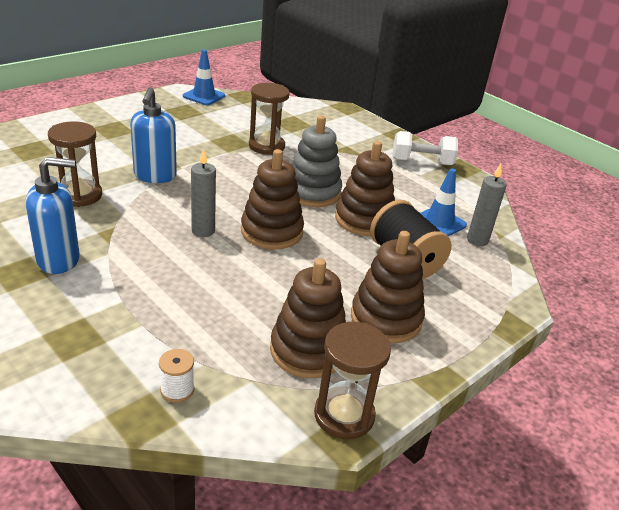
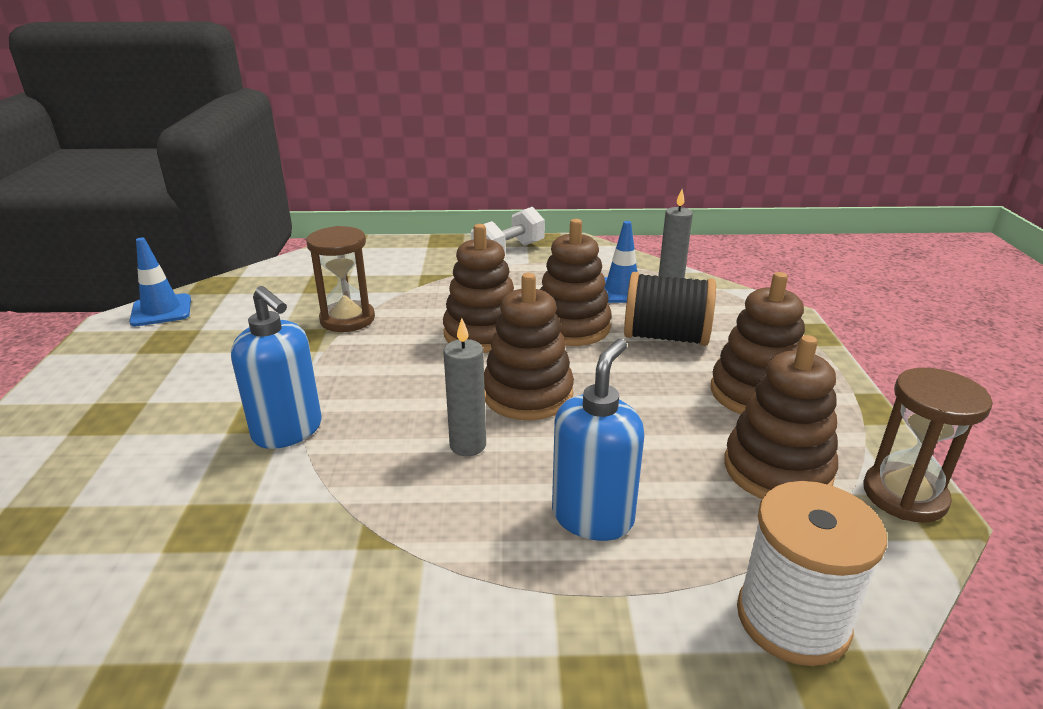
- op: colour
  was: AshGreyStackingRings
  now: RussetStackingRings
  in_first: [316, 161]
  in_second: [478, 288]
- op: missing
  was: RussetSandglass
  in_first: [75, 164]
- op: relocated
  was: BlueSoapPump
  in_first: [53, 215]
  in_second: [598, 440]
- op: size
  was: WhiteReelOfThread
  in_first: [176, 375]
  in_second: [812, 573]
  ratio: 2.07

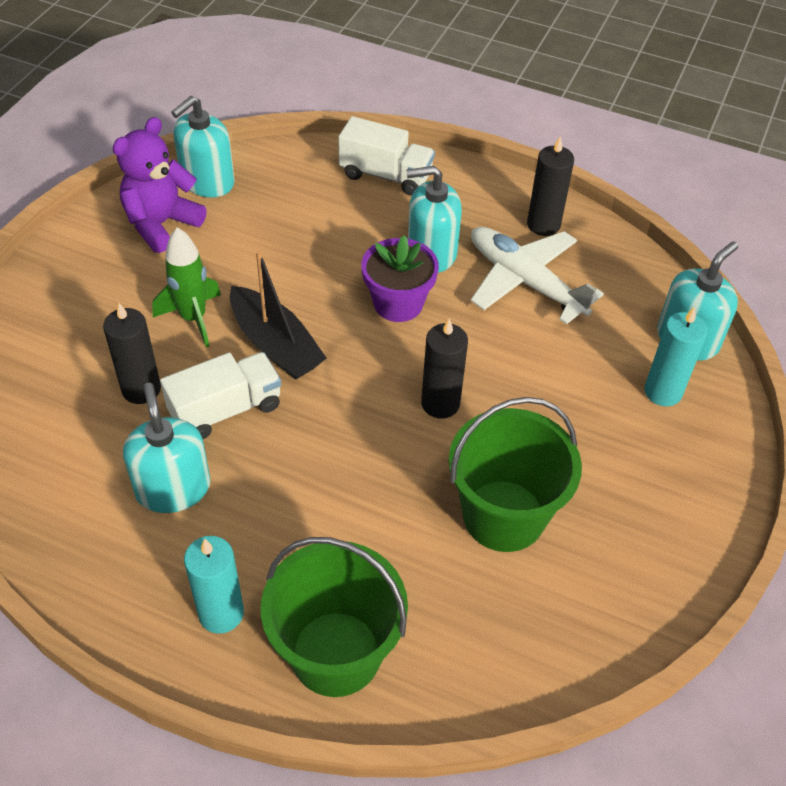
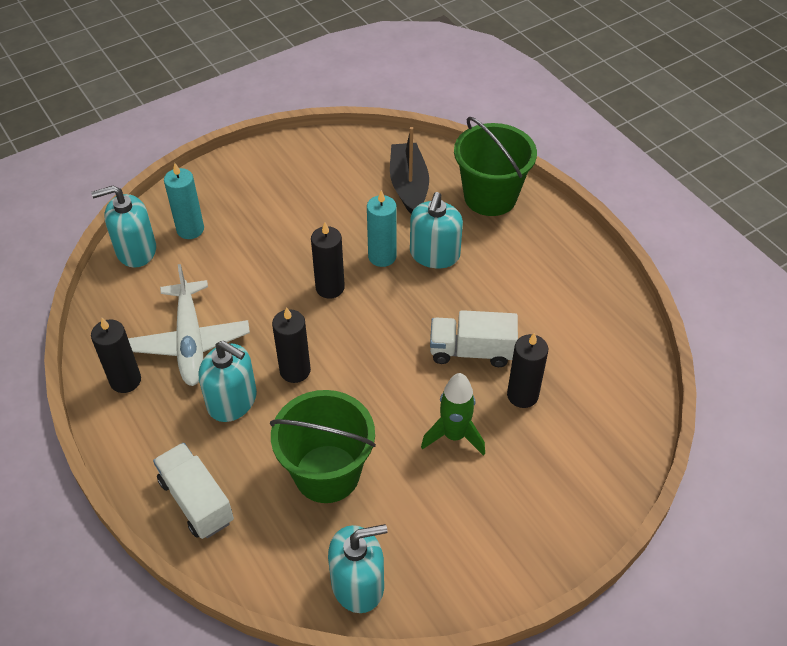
- op: missing
  was: VioletStuffedBear
  in_first: [160, 185]
- op: exchanged
  was: VioletFlowerPot
  now: JetBlackCandle
  in_first: [400, 278]
  in_second: [291, 345]
- op: relocated
  was: JetBlackToyBoat
  in_first: [278, 315]
  in_second: [409, 170]
- op: relocated
  was: TealSoapPump
  in_first: [166, 448]
  in_second: [436, 230]
- op: relocated
  was: EmeraldBucket
  in_first: [515, 474]
  in_second: [323, 446]
- op: relocated
  was: TealCandle
  in_first: [214, 585]
  in_second: [382, 228]

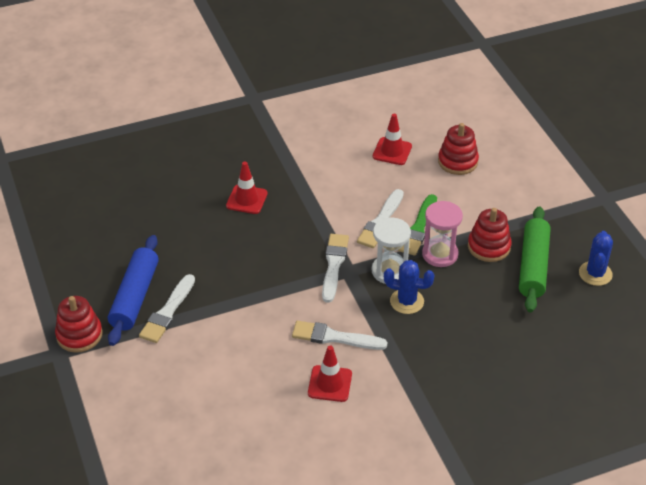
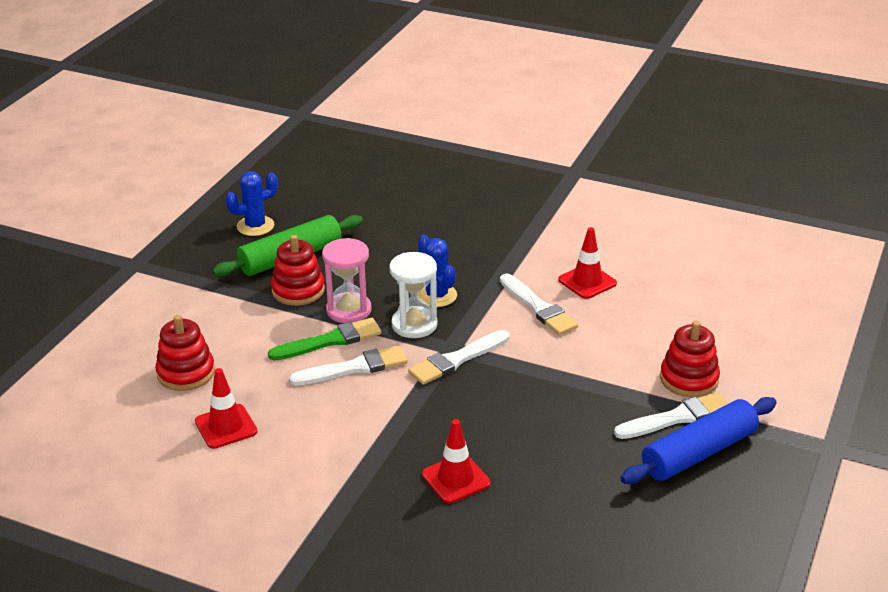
- op: relocated
  was: CrimsonStackingRings
  in_first: [79, 324]
  in_second: [690, 359]

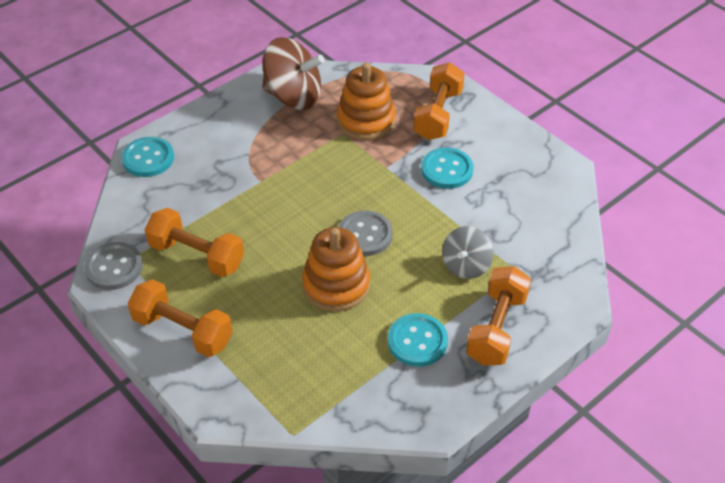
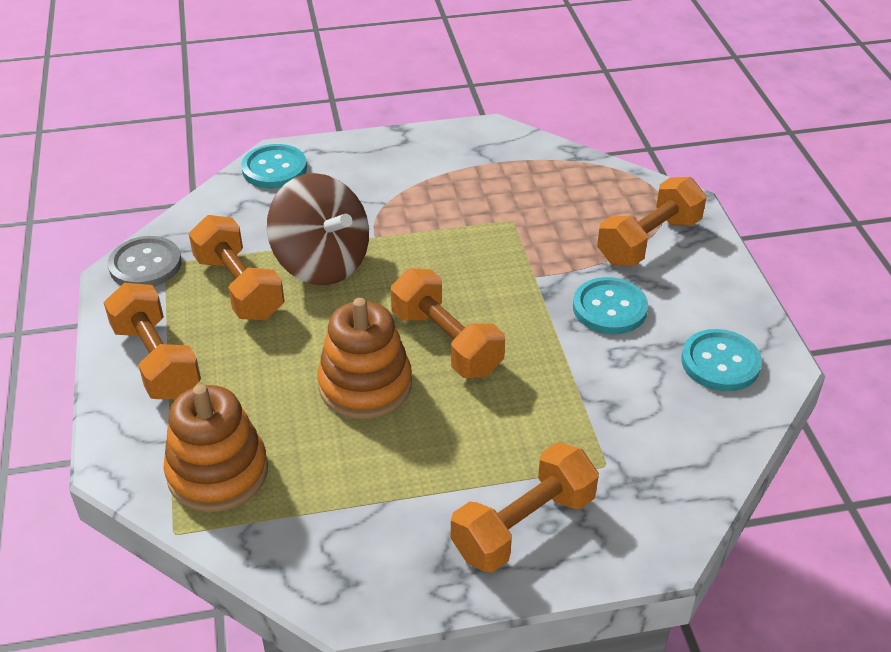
- op: relocated
  was: RussetWhirligig
  in_first: [293, 73]
  in_second: [318, 229]
- op: relocated
  was: BrightOrangeStackingRings
  in_first: [366, 101]
  in_second: [215, 448]
- op: exchanged
  was: AshGreyShirtButton
  now: BrightOrangeDumbbell
  in_first: [365, 233]
  in_second: [448, 323]
- op: missing
  was: AshGreyWhirligig
  in_first: [467, 252]
- op: relocated
  was: TealShirtButton
  in_first: [418, 340]
  in_second: [721, 360]

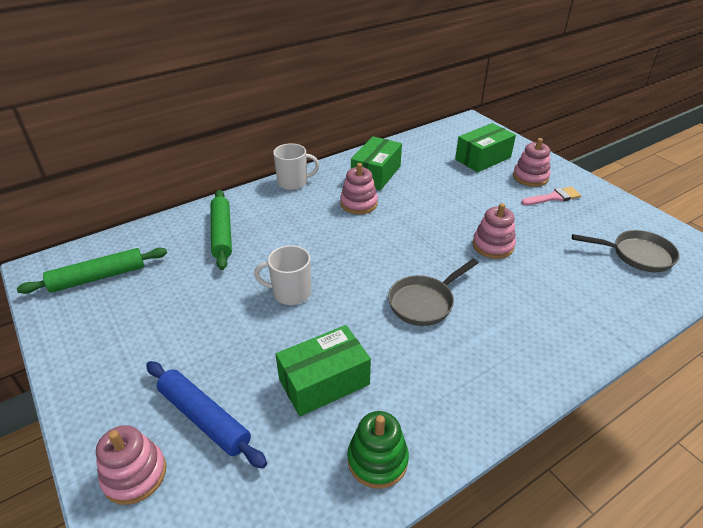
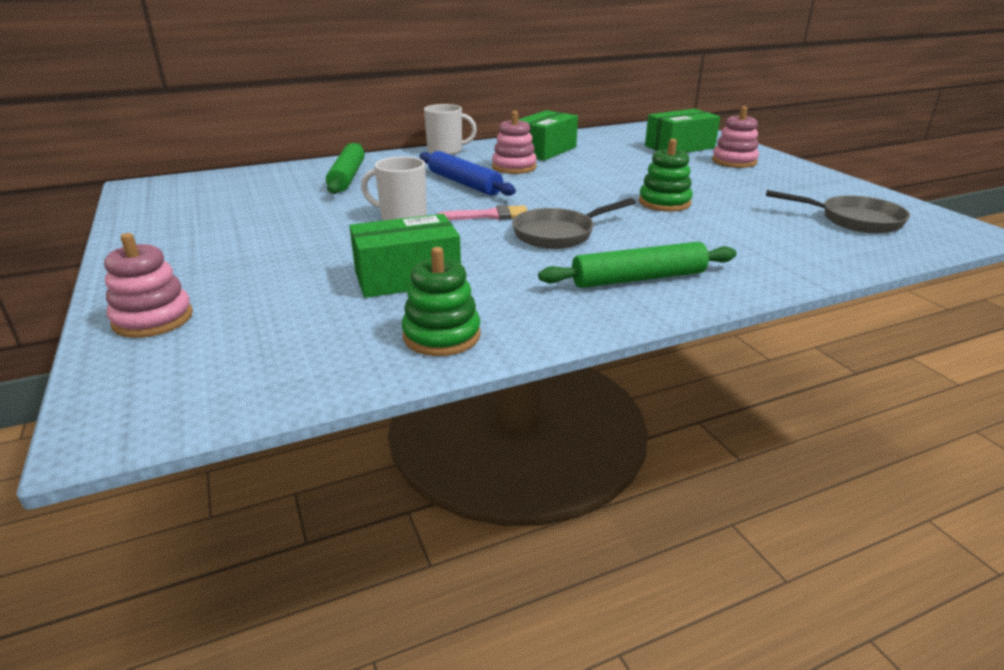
- op: relocated
  was: RosePinkPaintBrush
  in_first: [551, 196]
  in_second: [483, 212]
- op: colour
  was: RosePinkStackingRings
  now: EmeraldStackingRings
  in_first: [494, 231]
  in_second: [666, 175]
- op: relocated
  was: EmeraldPastryRoller
  in_first: [92, 271]
  in_second: [637, 265]
- op: relocated
  was: BluePastryRoller
  in_first: [206, 415]
  in_second: [468, 173]

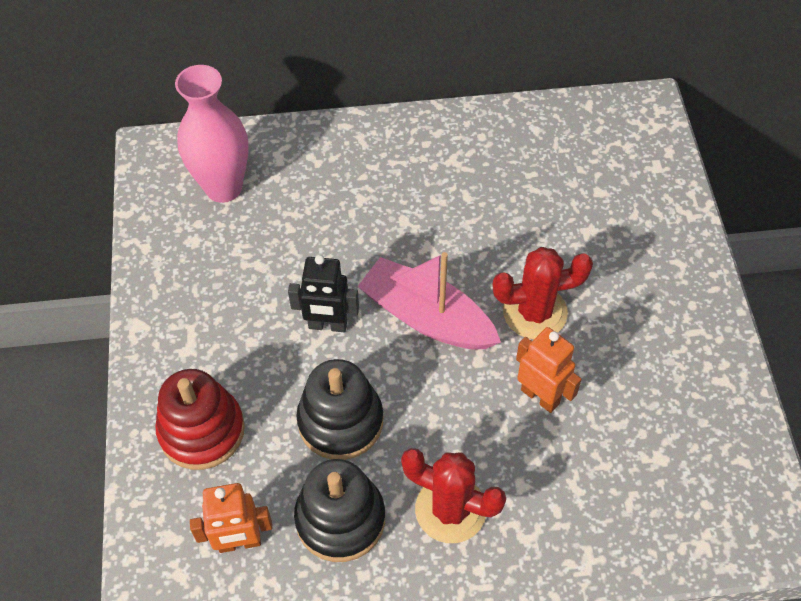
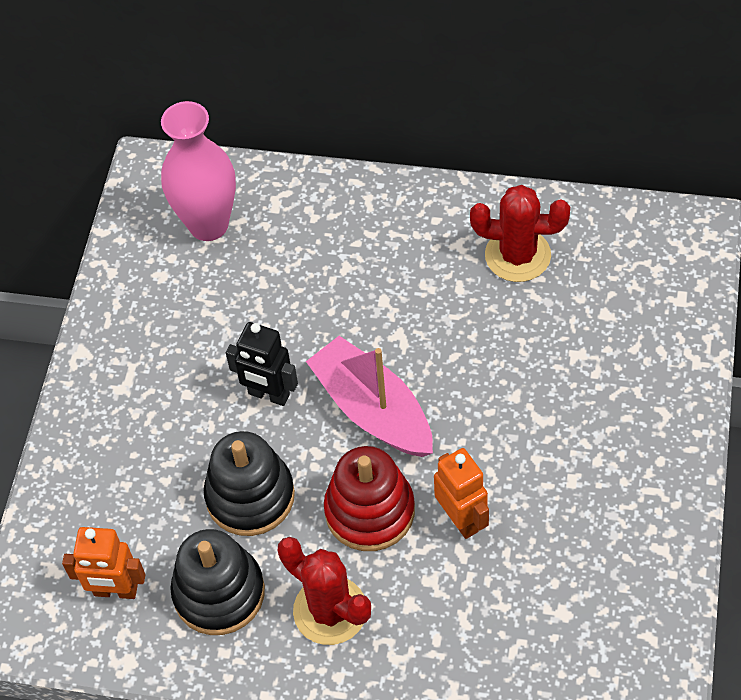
- op: relocated
  was: CrimsonCactus
  in_first: [542, 293]
  in_second: [520, 233]
- op: relocated
  was: CrimsonStackingRings
  in_first: [200, 419]
  in_second: [369, 498]

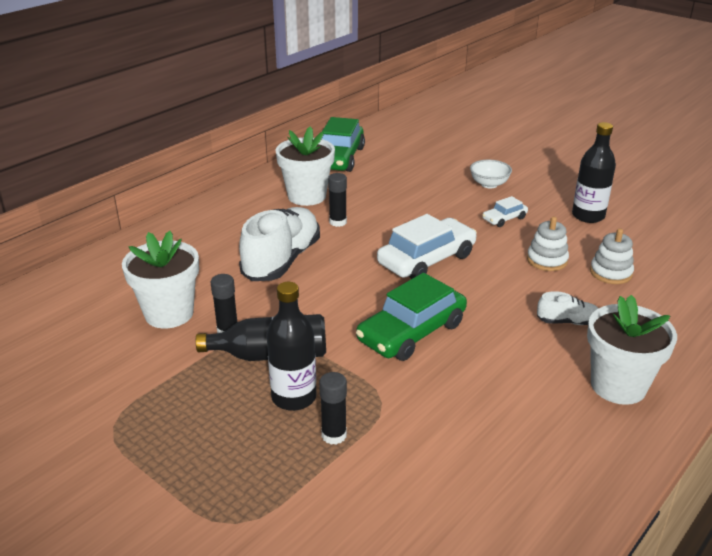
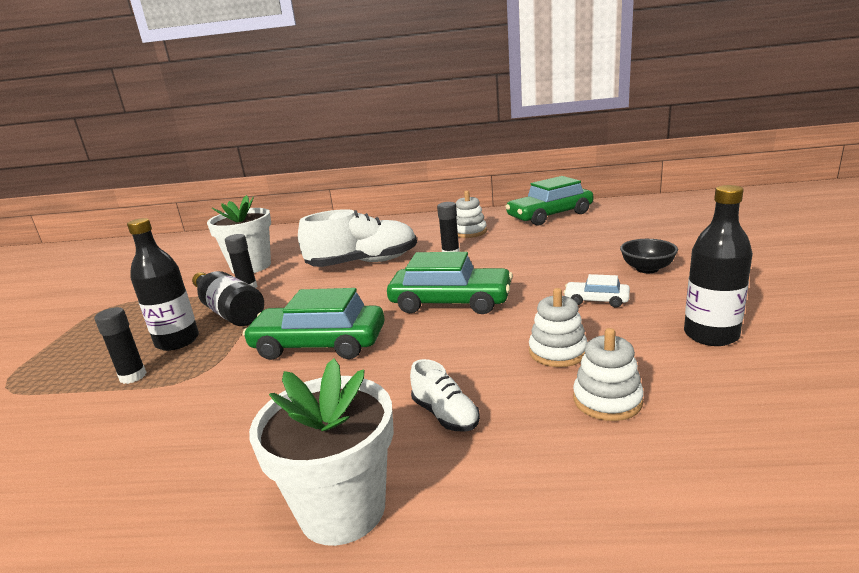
- op: exchanged
  was: WhiteFlowerPot
  now: WhiteStackingRings
  in_first: [305, 166]
  in_second: [471, 214]
- op: colour
  was: WhiteBowl
  now: JetBlackBowl
  in_first: [491, 174]
  in_second: [649, 256]
- op: colour
  was: WhiteCar
  now: EmeraldCar
  in_first: [427, 246]
  in_second: [450, 283]

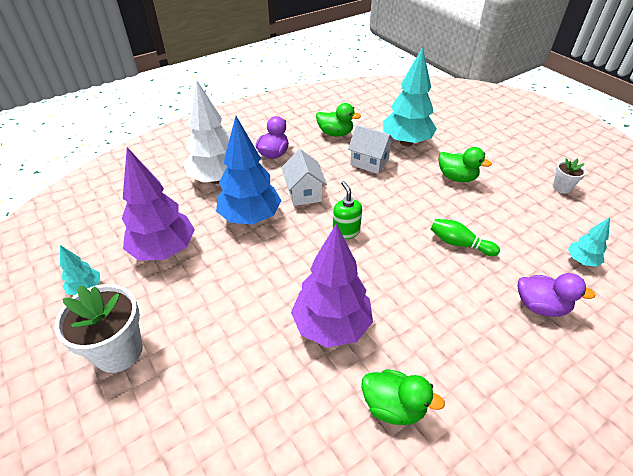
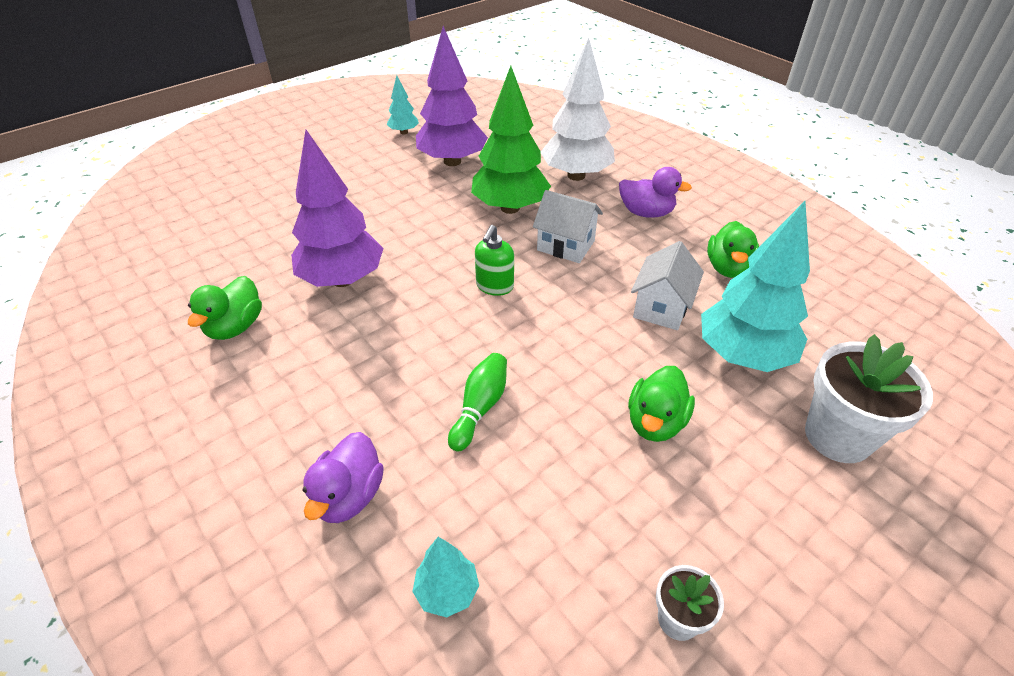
- op: colour
  was: BlueToyTree
  now: EmeraldToyTree
  in_first: [249, 170]
  in_second: [511, 140]
- op: spun
  was: WhiteHouse
  in_first: [304, 177]
  in_second: [568, 226]
  clockwise: 45
- op: spun
  was: EmeraldSoapPump
  in_first: [347, 210]
  in_second: [494, 260]
  clockwise: 135
- op: relocated
  was: WhiteFlowerPot
  in_first: [99, 328]
  in_second: [869, 398]

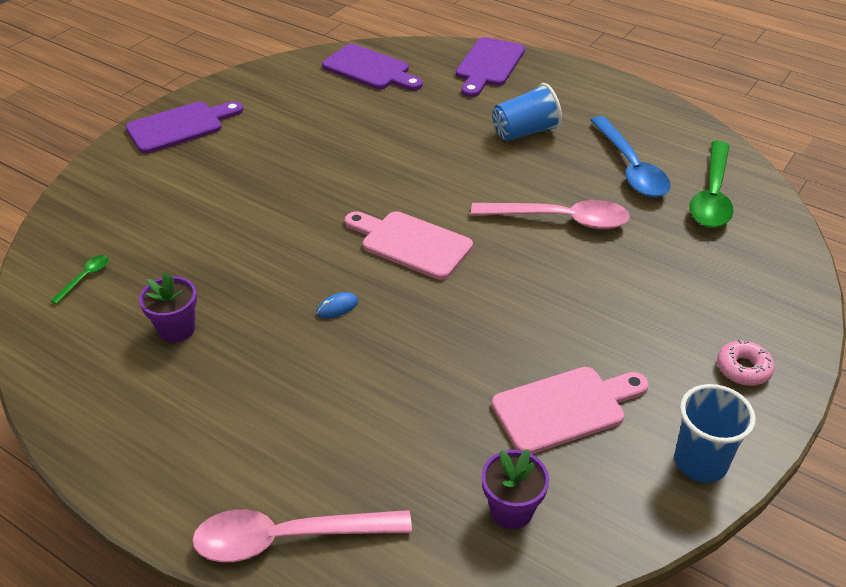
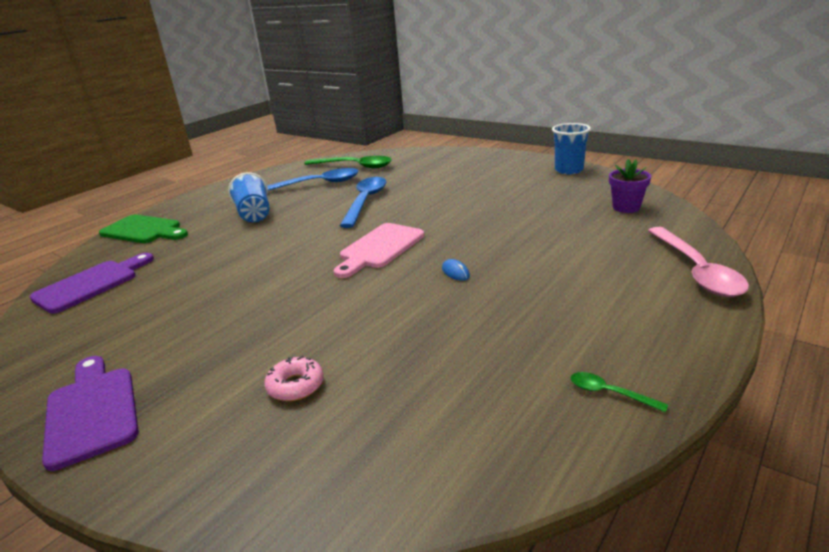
- op: colour
  was: VioletChoppingBoard
  now: EmeraldChoppingBoard
  in_first: [490, 67]
  in_second: [143, 229]
- op: colour
  was: RosePinkSpoon
  now: BlueSpoon
  in_first: [550, 214]
  in_second: [363, 202]
- op: relocated
  was: EmeraldSpoon
  in_first: [80, 279]
  in_second: [619, 392]
- op: missing
  was: VioletFlowerPot
  in_first: [168, 307]
- op: relocated
  was: RosePinkDoughnut
  in_first: [746, 363]
  in_second: [294, 378]
- op: missing
  was: RosePinkChoppingBoard
  in_first: [570, 410]

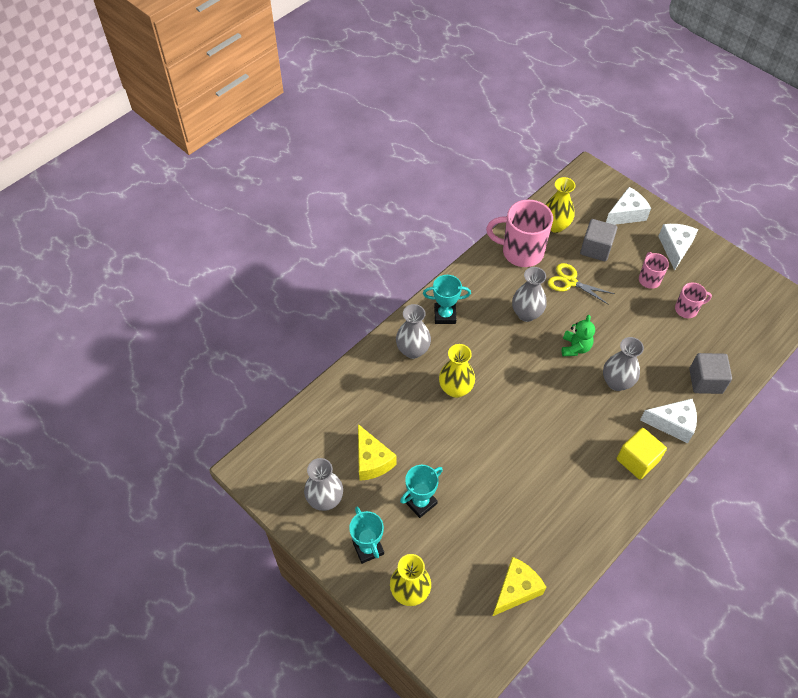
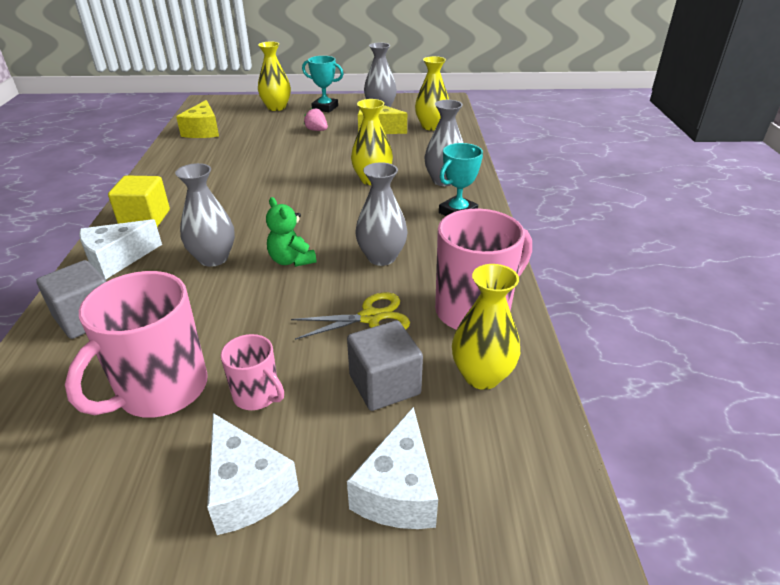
- op: size
  was: RosePinkTeaMug
  in_first: [693, 300]
  in_second: [136, 344]
  ratio: 1.9
- op: exchanged
  was: TealTrophy
  now: RosePinkToyStrawberry
  in_first: [421, 491]
  in_second: [316, 119]
- op: appeared
  now: GoldenVase
  in_second: [432, 93]

